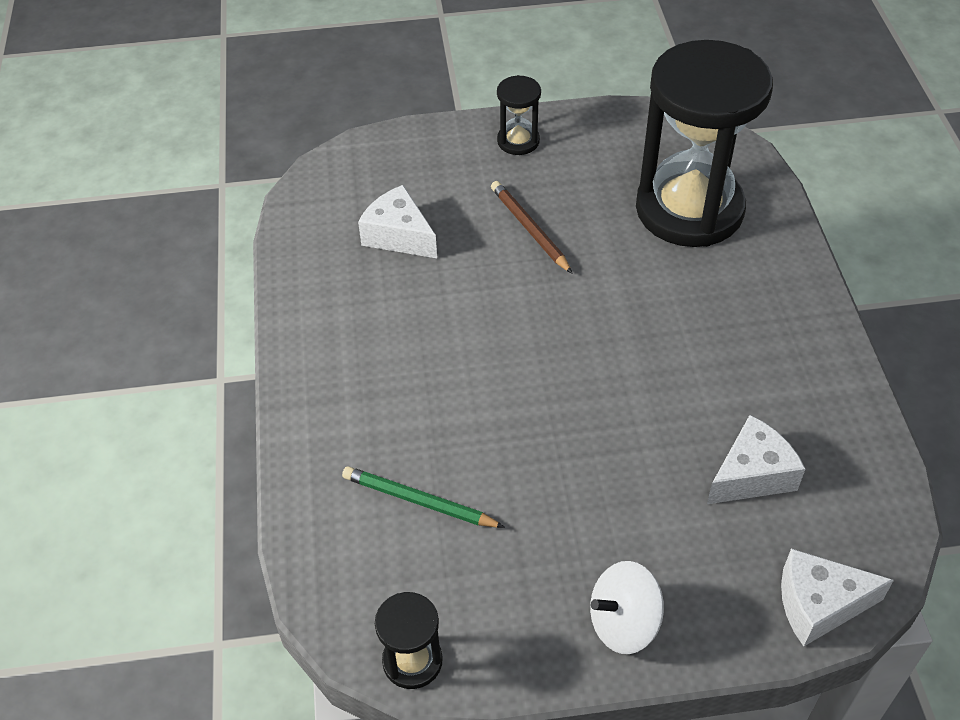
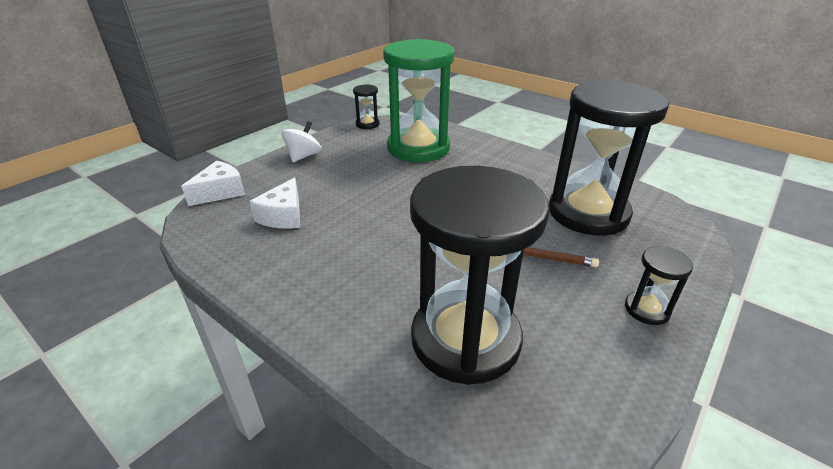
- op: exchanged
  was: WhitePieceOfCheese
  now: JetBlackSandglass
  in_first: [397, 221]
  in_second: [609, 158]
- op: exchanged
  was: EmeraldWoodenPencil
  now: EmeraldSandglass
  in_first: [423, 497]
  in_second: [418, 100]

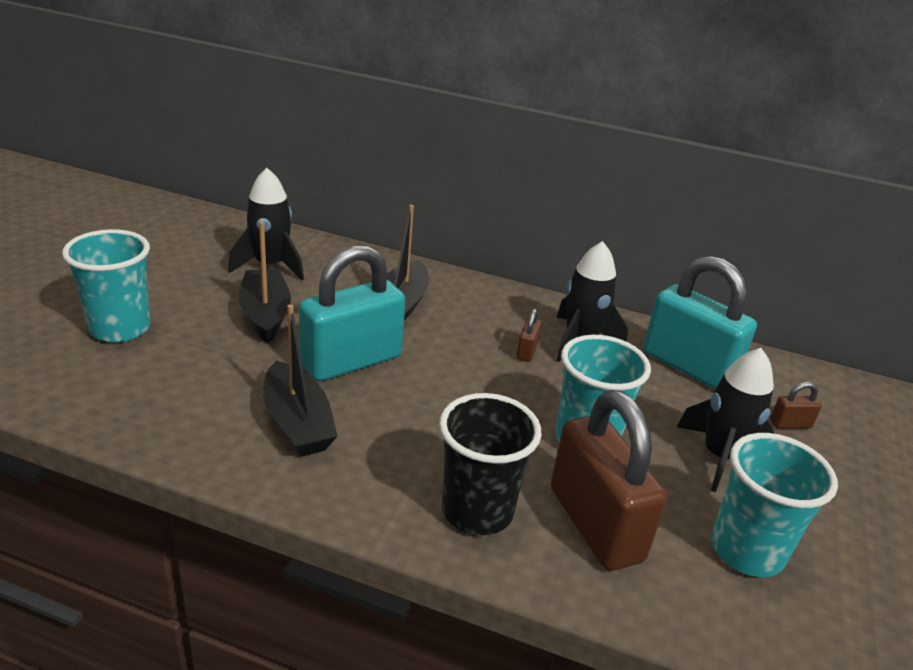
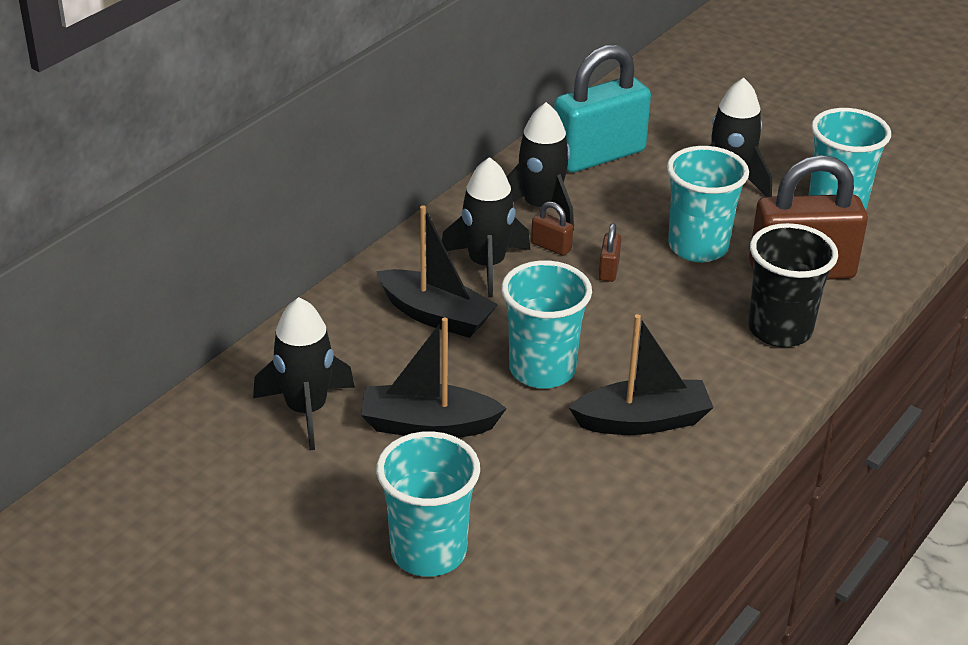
- op: exchanged
  was: TealLock
  now: TealTumbler
  in_first: [352, 313]
  in_second: [546, 324]
- op: relocated
  was: RussetLock
  in_first: [796, 405]
  in_second: [610, 252]
- op: appeared
  now: JetBlackToyRocket
  in_second: [486, 227]

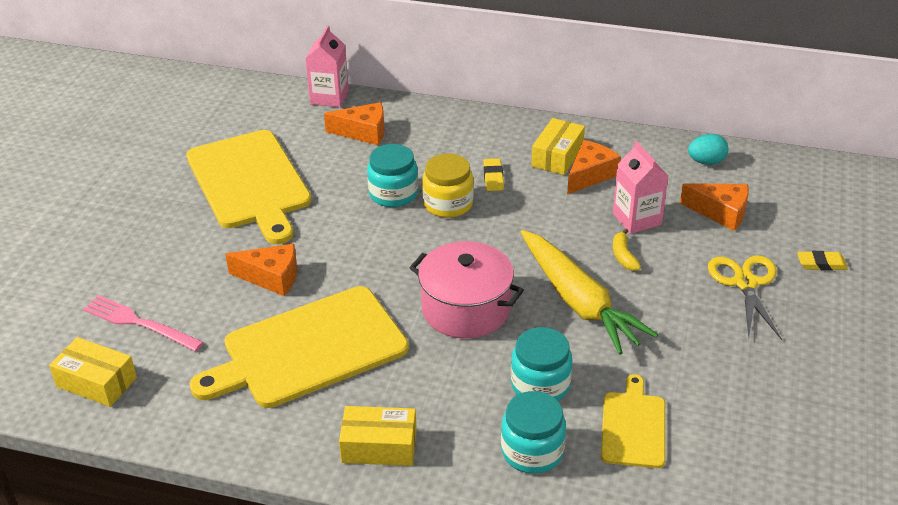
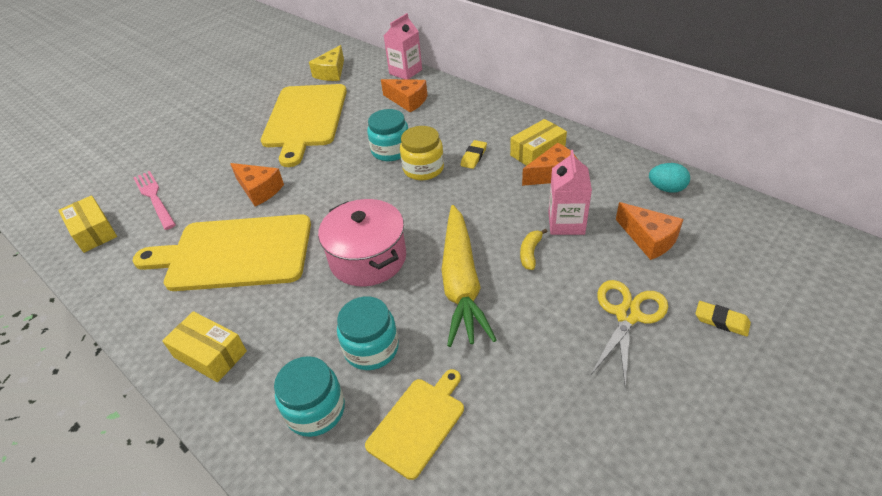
- op: appeared
  now: GoldenPieceOfCheese
  in_second: [326, 63]

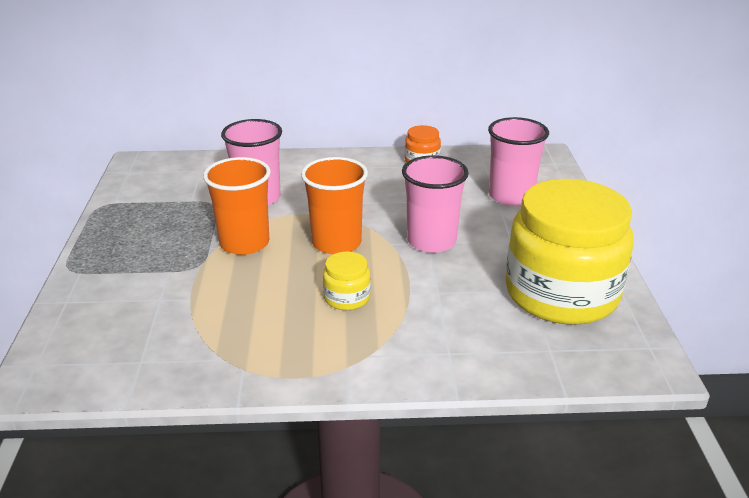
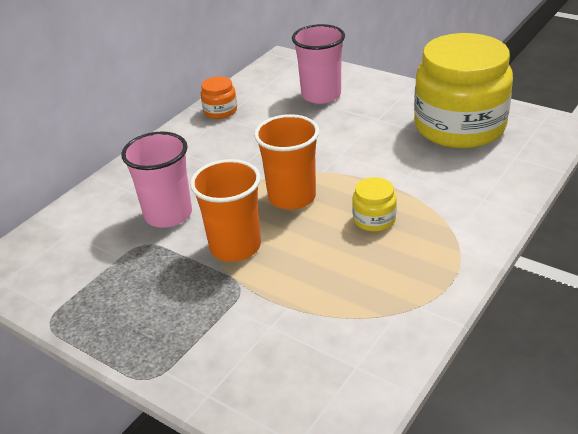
- op: missing
  was: RosePinkTumbler
  in_first: [435, 204]

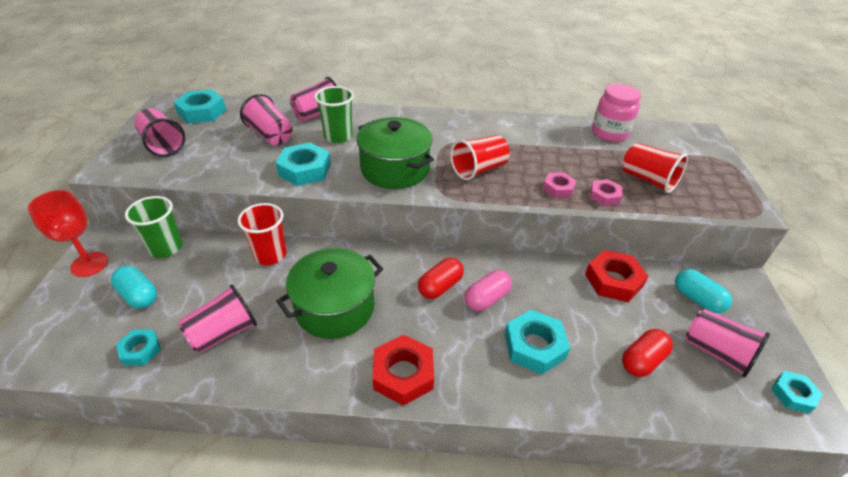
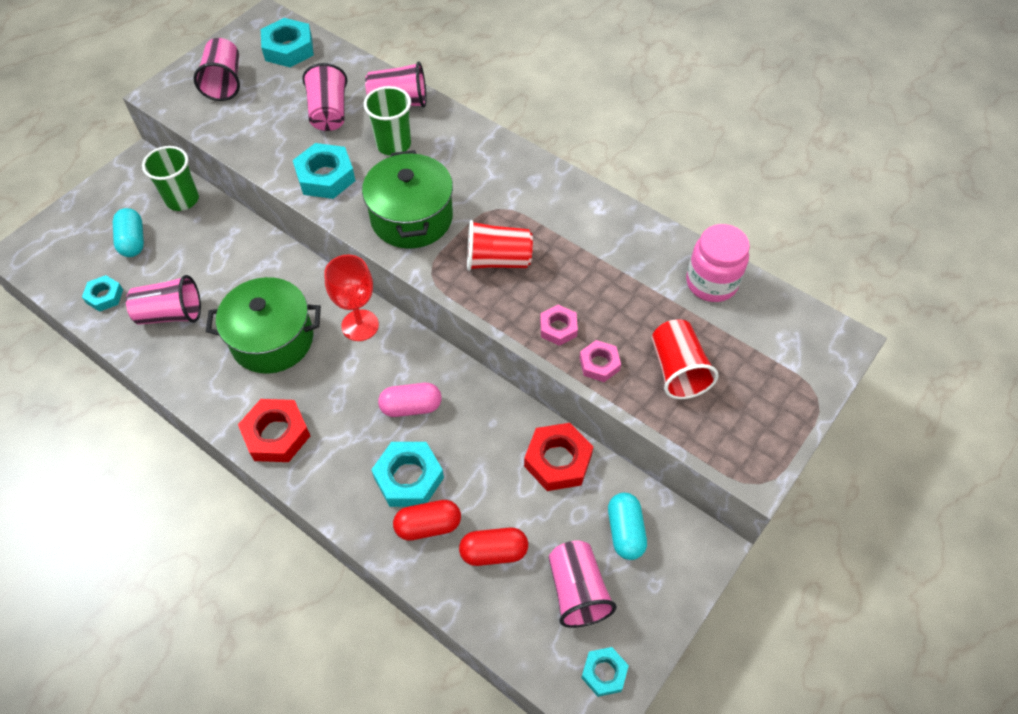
- op: relocated
  was: CrimsonWineGlass
  in_first: [68, 233]
  in_second: [351, 297]
- op: missing
  was: CrimsonTumbler
  in_first: [262, 234]
- op: relocated
  was: CrimsonCapsule
  in_first: [441, 278]
  in_second: [427, 520]

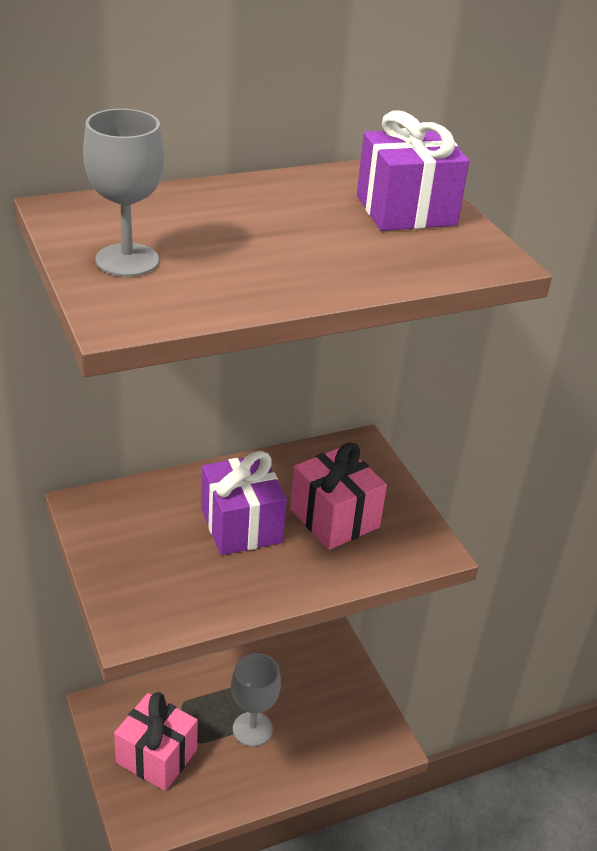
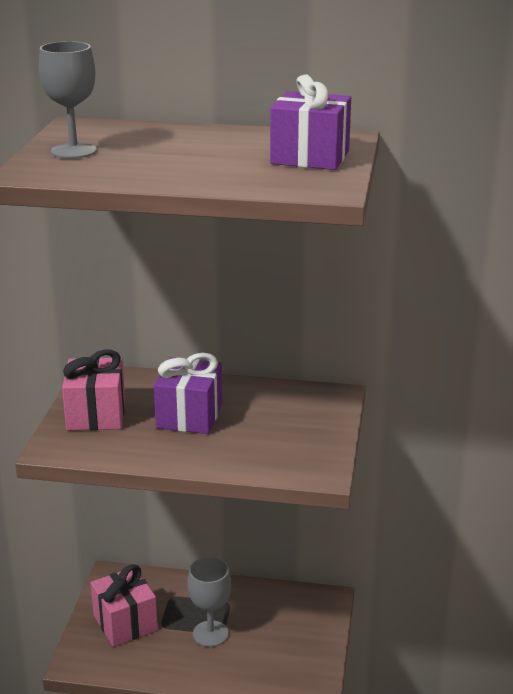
- op: relocated
  was: RosePinkPresent
  in_first: [338, 496]
  in_second: [93, 389]

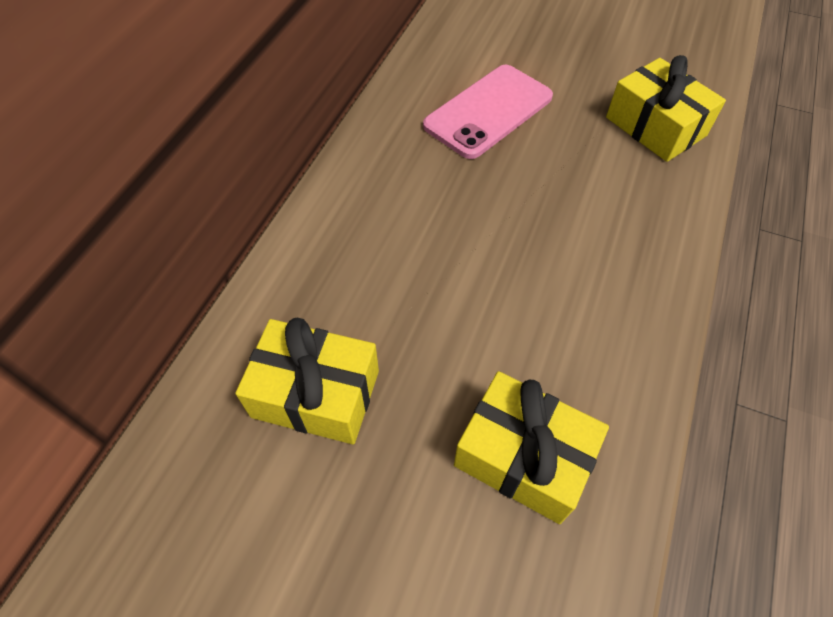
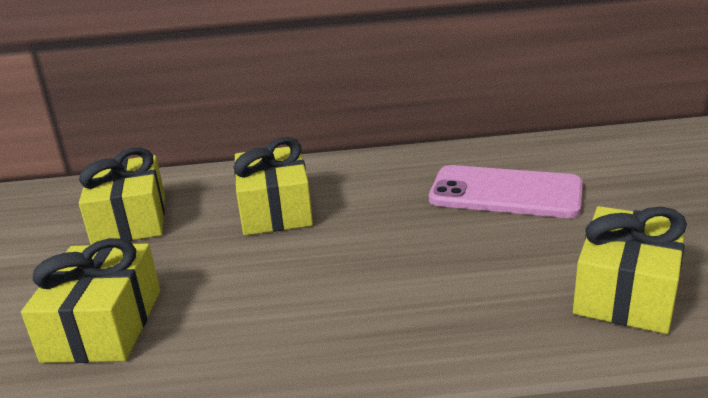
- op: appeared
  now: GoldenPresent
  in_second: [273, 186]

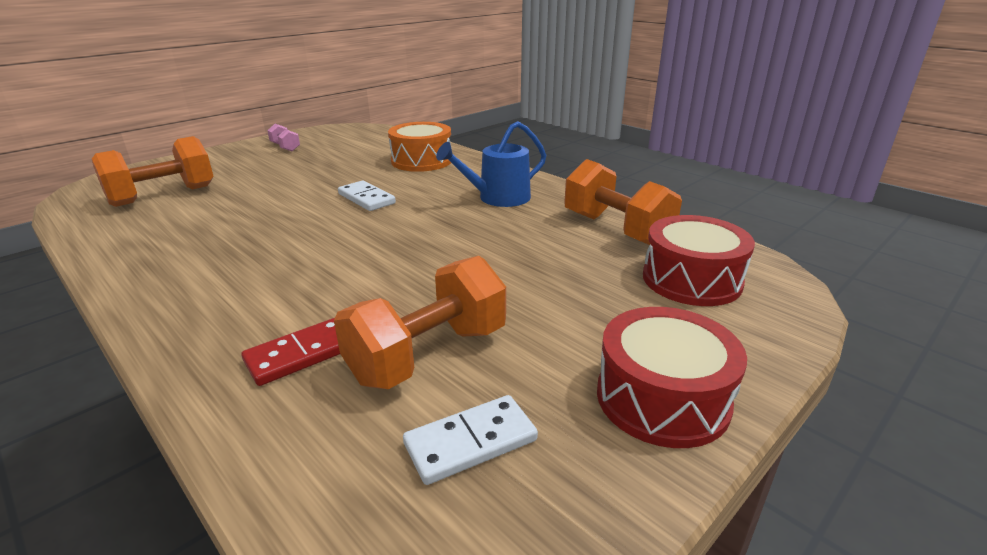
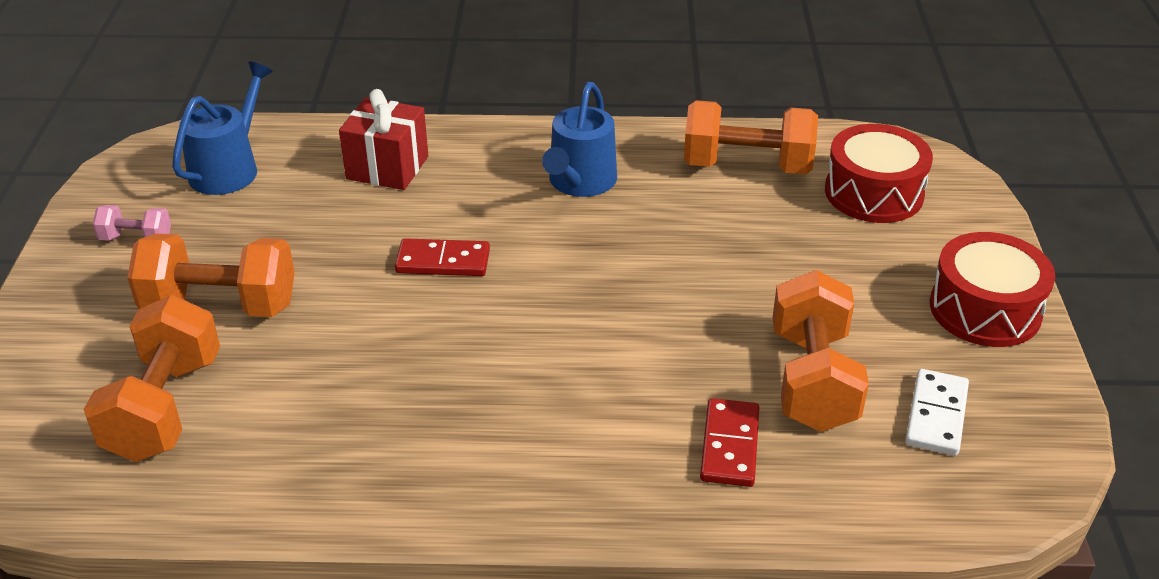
- op: exchanged
  was: BrightOrangeSnareDrum
  now: CrimsonPresent
  in_first: [420, 147]
  in_second: [383, 139]
- op: colour
  was: WhiteDominoTile
  now: CrimsonDominoTile
  in_first: [367, 196]
  in_second: [442, 257]
- op: appeared
  now: BlueSprinklingCan
  in_second: [222, 128]
- op: appeared
  now: BrightOrangeDumbbell
  in_second: [211, 275]

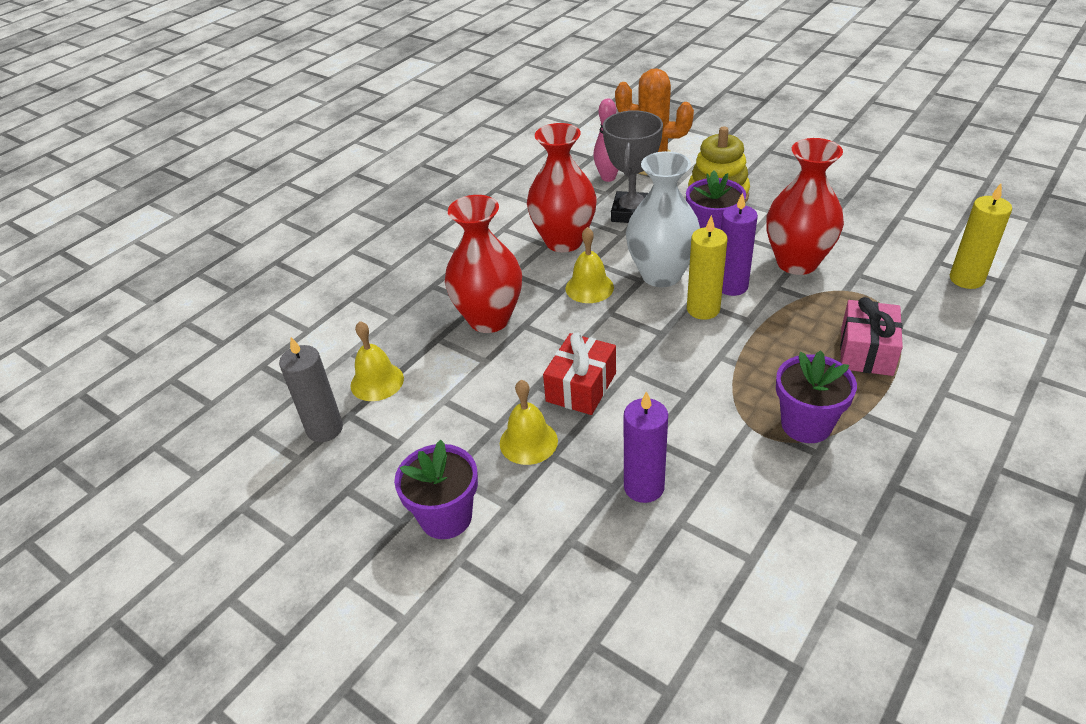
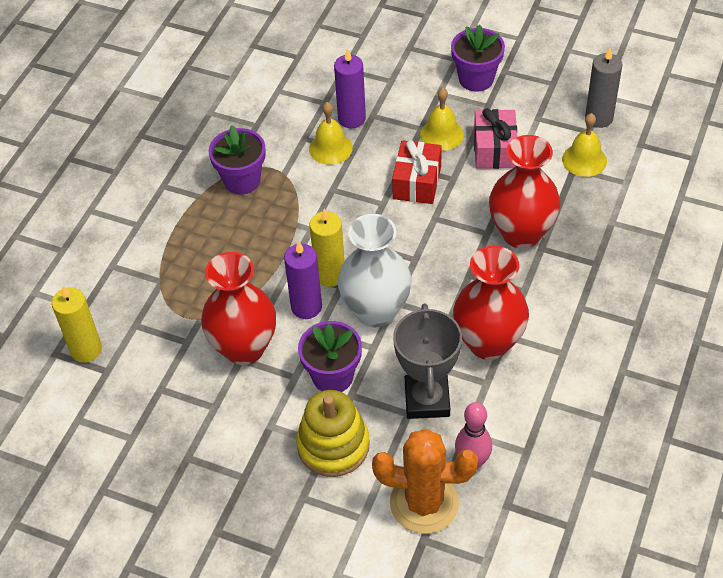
- op: relocated
  was: GoldenBell
  in_first: [590, 265]
  in_second: [331, 133]
- op: relocated
  was: RosePinkPresent
  in_first: [871, 336]
  in_second: [495, 138]

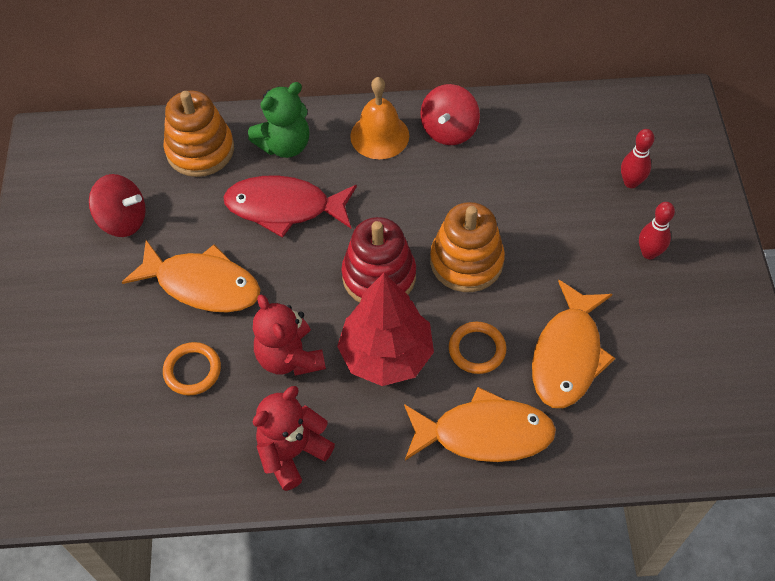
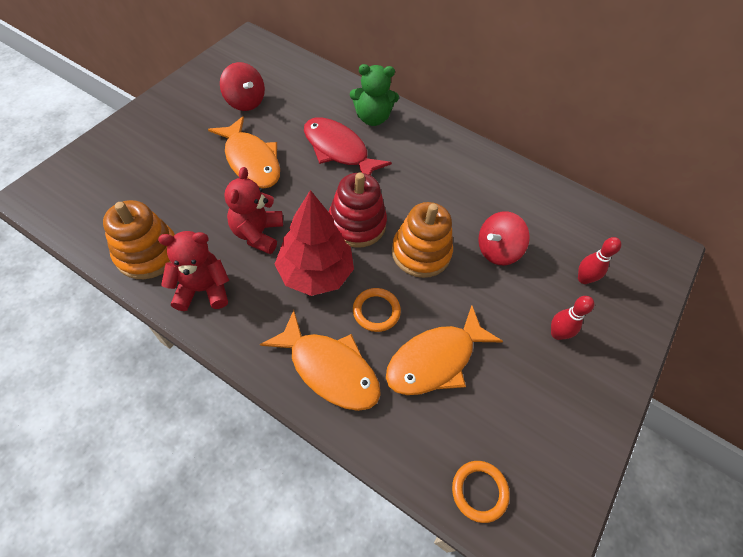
- op: missing
  was: BrightOrangeBell
  in_first: [379, 118]
- op: relocated
  was: CrimsonWhirligig
  in_first: [450, 114]
  in_second: [504, 238]
- op: relocated
  was: BrightOrangeStackingRings
  in_first: [198, 133]
  in_second: [139, 239]
- op: relocated
  was: BrightOrangeHoop
  in_first: [192, 368]
  in_second: [481, 492]

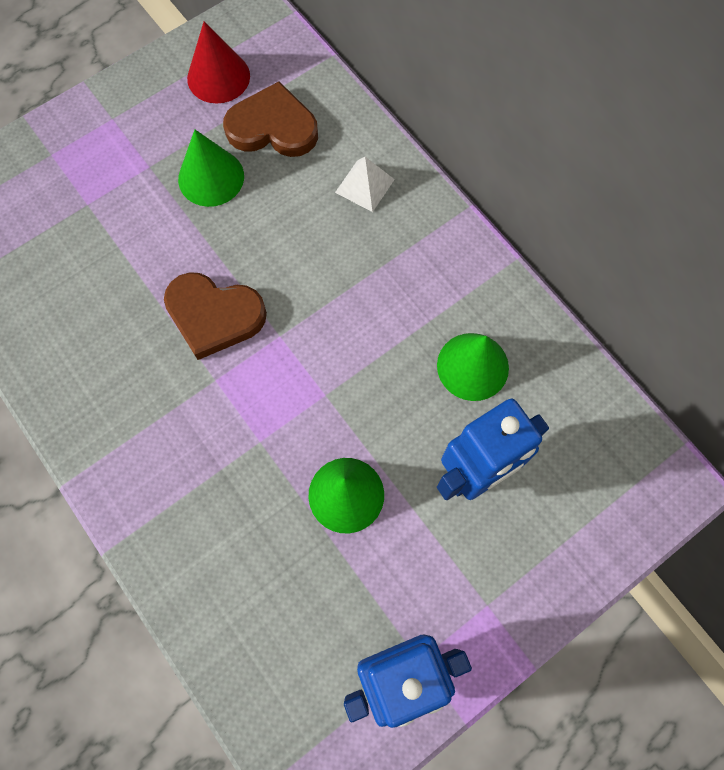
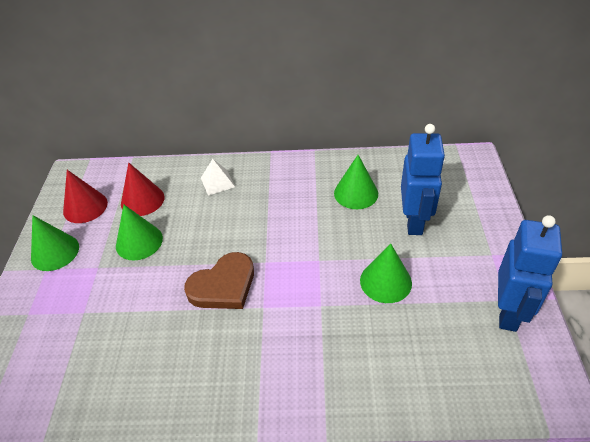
- op: exchanged
  was: RussetHeart
  now: CrimsonSolidCone
  in_first: [270, 119]
  in_second: [142, 189]
- op: appeared
  now: EmeraldSolidCone
  in_second: [55, 243]

